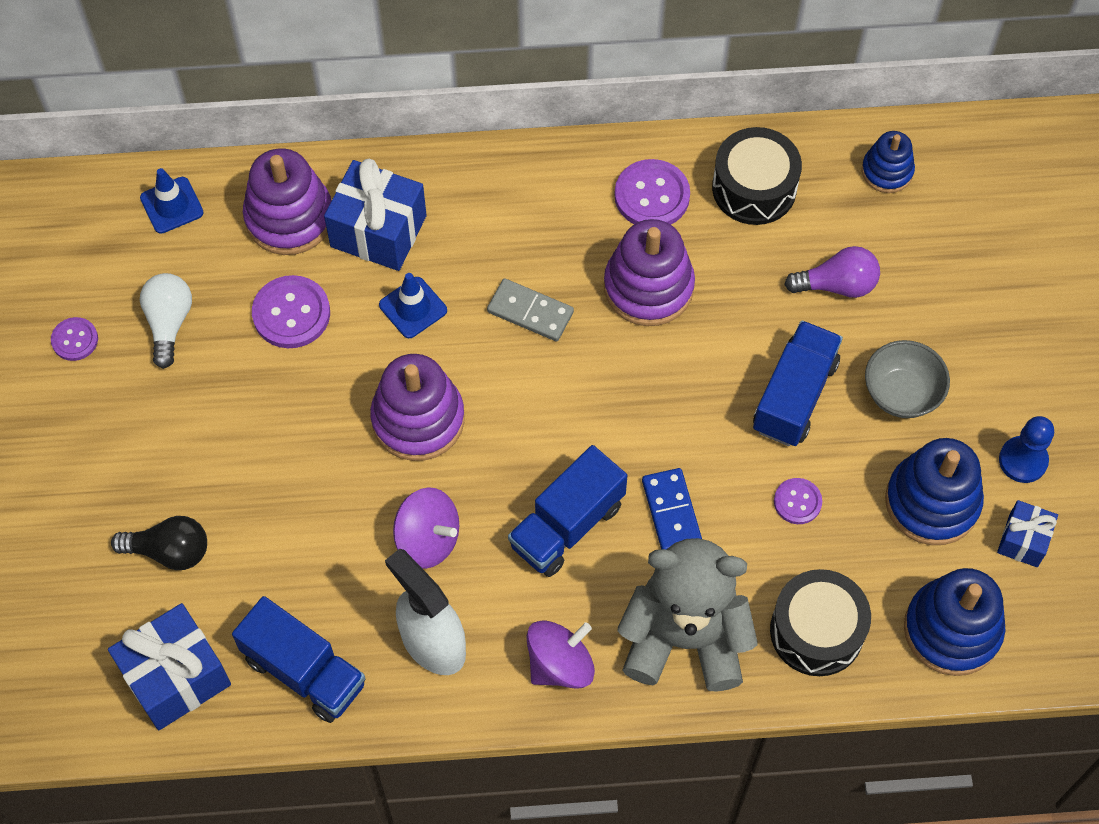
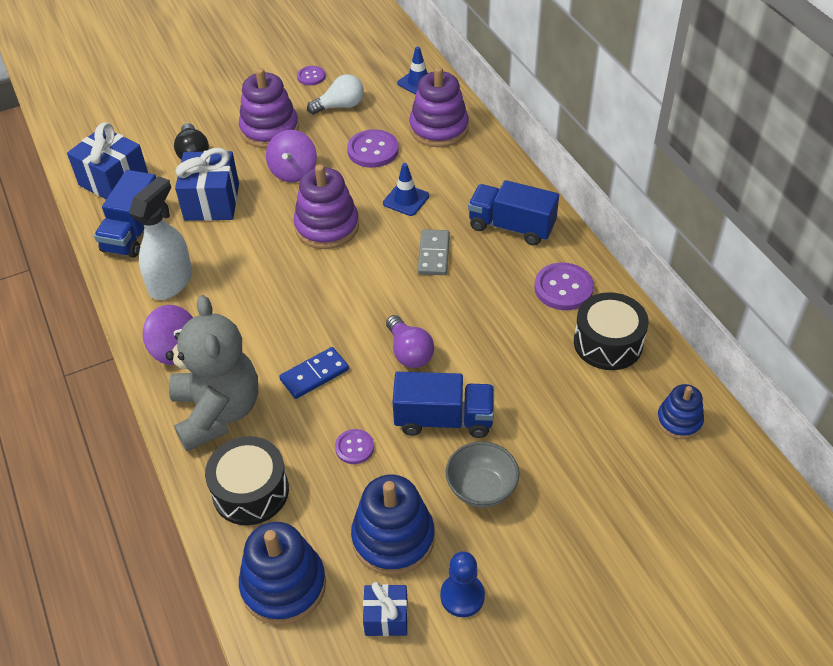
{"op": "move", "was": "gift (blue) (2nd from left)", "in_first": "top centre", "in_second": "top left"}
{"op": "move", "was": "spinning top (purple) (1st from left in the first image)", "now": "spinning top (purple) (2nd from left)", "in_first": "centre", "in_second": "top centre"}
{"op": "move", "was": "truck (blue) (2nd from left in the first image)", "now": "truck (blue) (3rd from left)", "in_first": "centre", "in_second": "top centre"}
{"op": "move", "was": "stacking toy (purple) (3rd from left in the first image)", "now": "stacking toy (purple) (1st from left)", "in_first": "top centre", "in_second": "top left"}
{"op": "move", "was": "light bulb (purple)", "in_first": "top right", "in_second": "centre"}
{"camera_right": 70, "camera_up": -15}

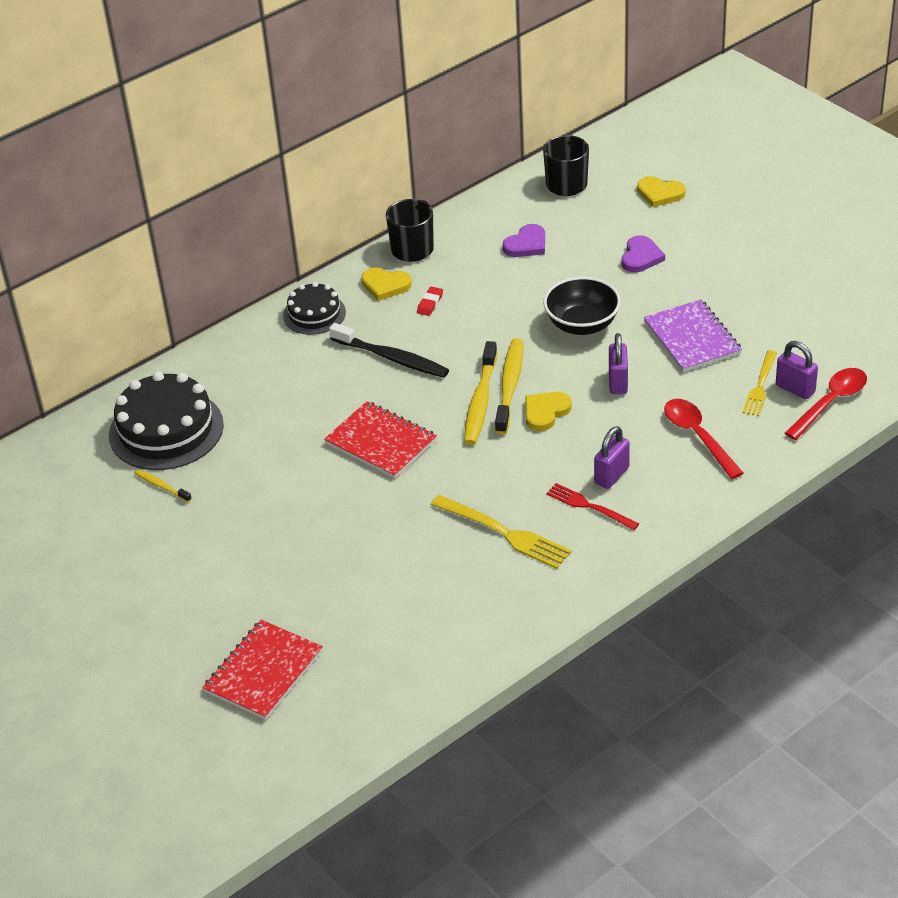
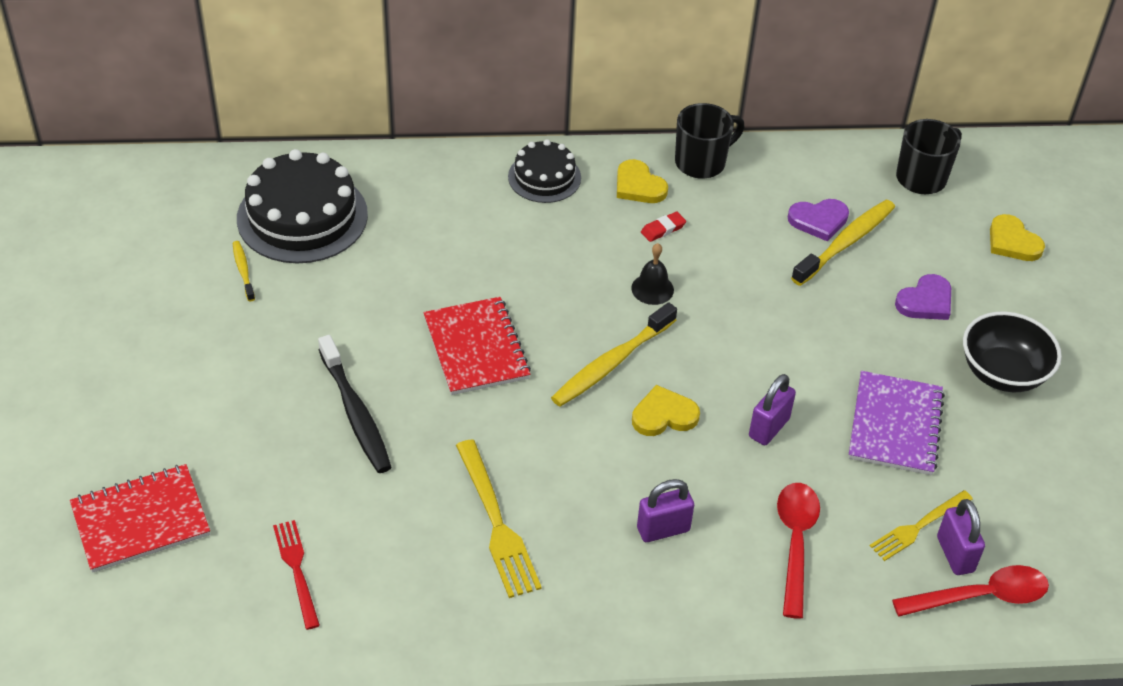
{"op": "insert", "now": "bell (black)", "in_second": "centre"}
{"op": "move", "was": "toothbrush (black)", "in_first": "centre", "in_second": "middle left"}
{"op": "move", "was": "toothbrush (yellow) (3rd from left)", "in_first": "centre", "in_second": "middle right"}
{"op": "move", "was": "bowl (black)", "in_first": "centre", "in_second": "middle right"}
{"op": "move", "was": "fork (red)", "in_first": "centre", "in_second": "bottom left"}
{"camera_right": 30, "camera_up": 5}

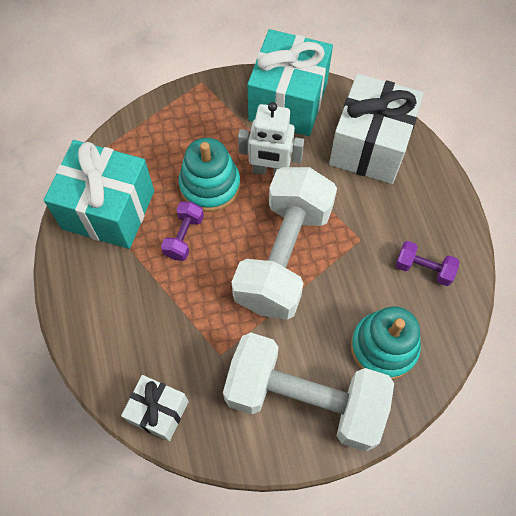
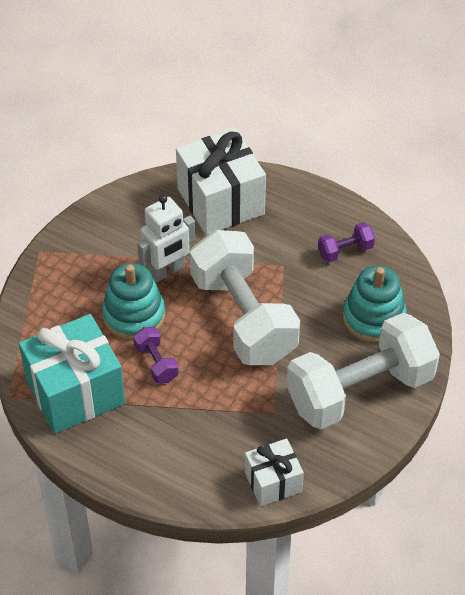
{"op": "delete", "was": "gift (turquoise) (2nd from left)", "in_first": "top centre"}
{"camera_right": -45, "camera_up": -15}

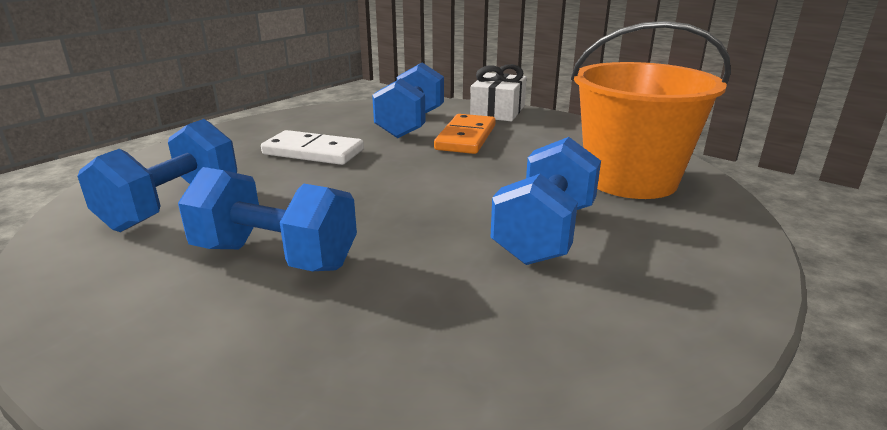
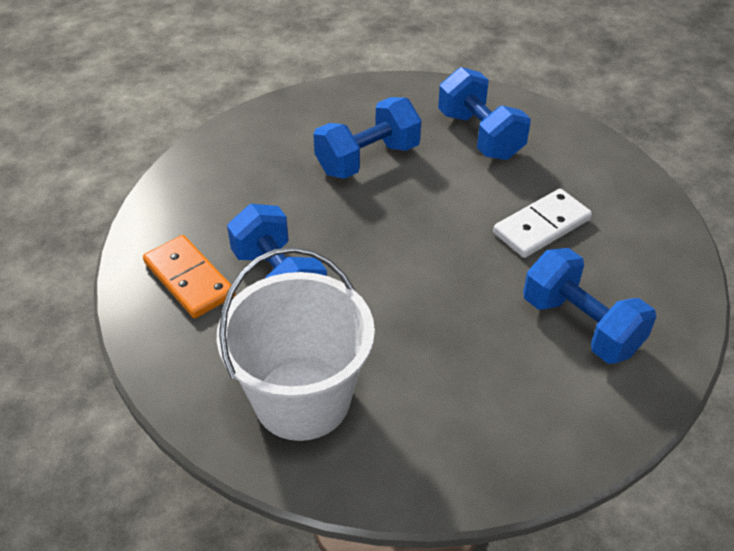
{"op": "delete", "was": "gift (white)", "in_first": "top centre"}
{"op": "move", "was": "domino (orange)", "in_first": "top centre", "in_second": "middle left"}
{"op": "recolor", "was": "bucket (orange)", "now": "bucket (white)", "in_first": "top right", "in_second": "centre"}
{"camera_right": 125, "camera_up": 20}

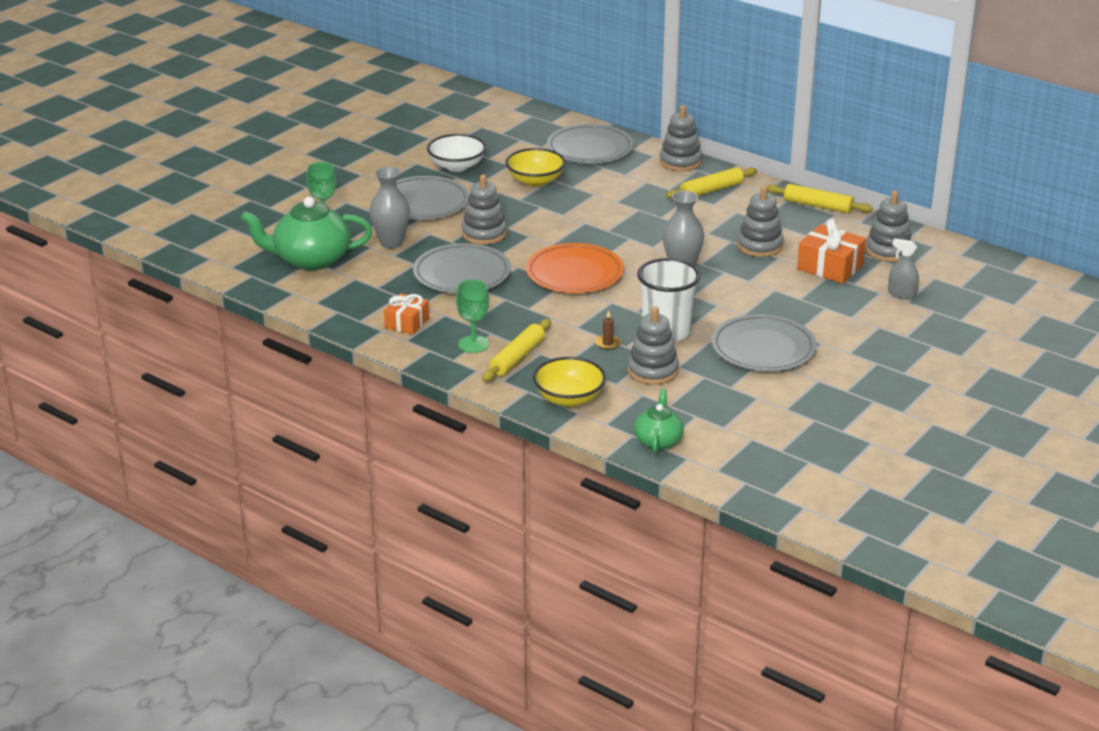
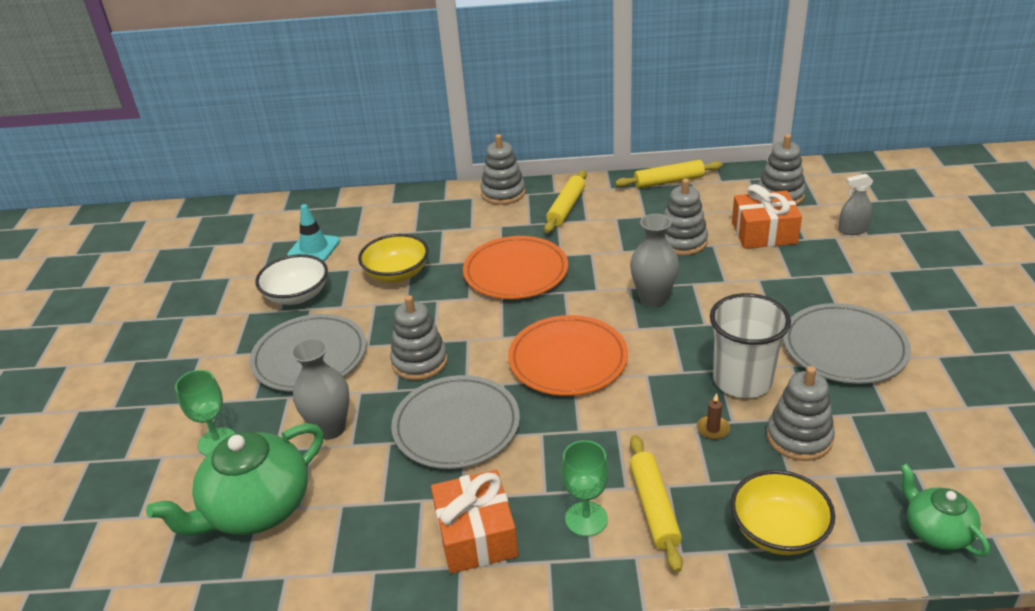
{"op": "delete", "was": "plate (grey) (3rd from left)", "in_first": "top centre"}
{"op": "insert", "now": "traffic cone (turquoise)", "in_second": "middle left"}
{"op": "insert", "now": "plate (orange) (1st from left)", "in_second": "centre"}
{"op": "resize", "was": "gift (orange) (1st from left)", "in_first": "centre", "in_second": "bottom centre", "ratio": 1.52}
{"camera_right": -35, "camera_up": 5}

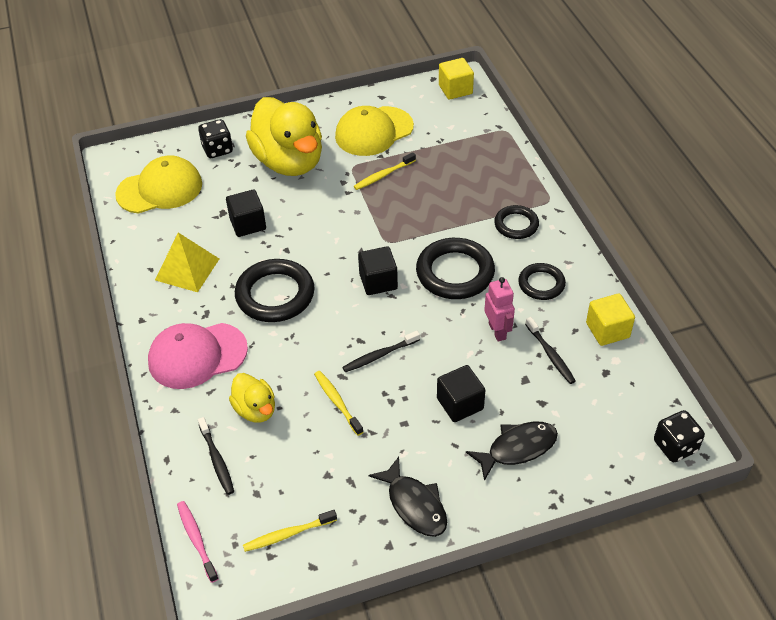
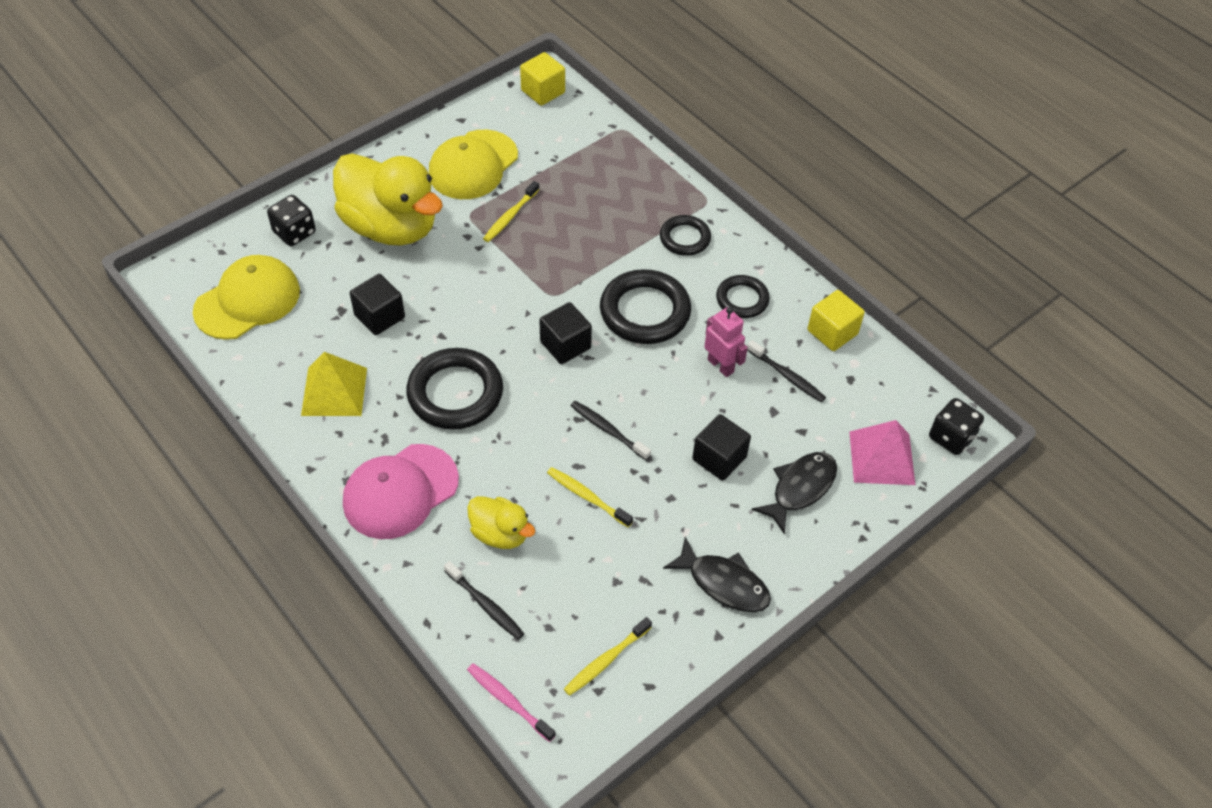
{"op": "insert", "now": "pyramid (pink)", "in_second": "middle right"}
{"op": "rotate", "was": "toothbrush (black) (2nd from left)", "in_first": "centre", "in_second": "centre", "clockwise": 90}
{"camera_right": -25, "camera_up": 5}

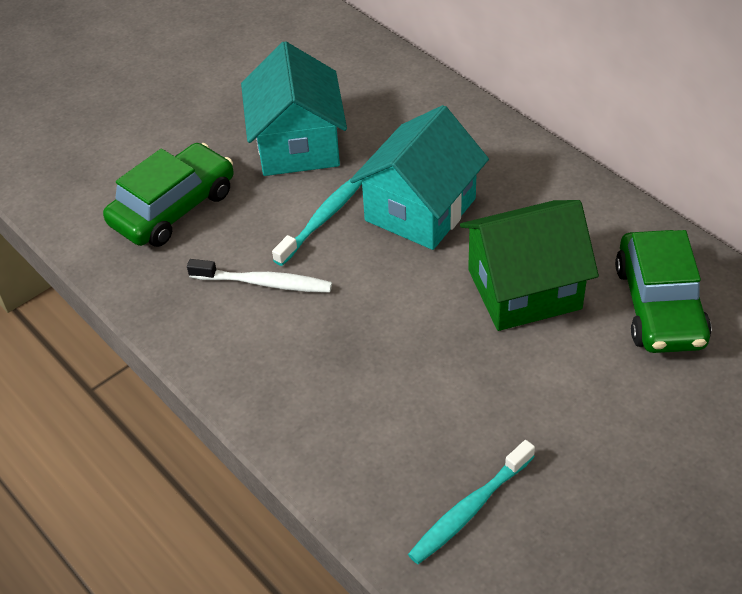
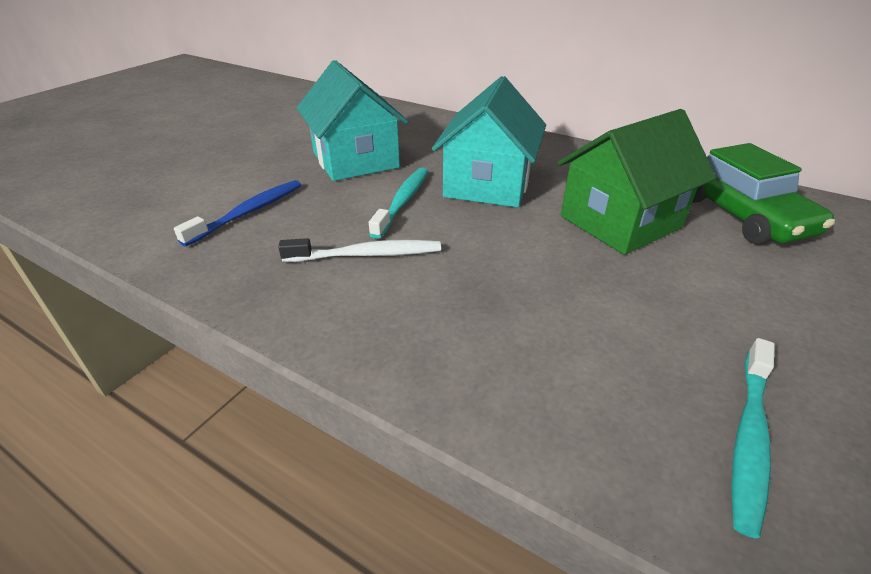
{"op": "replace", "was": "car (green) (1st from left)", "now": "toothbrush (blue)", "in_first": "top left", "in_second": "middle left"}
{"camera_right": -20, "camera_up": -10}

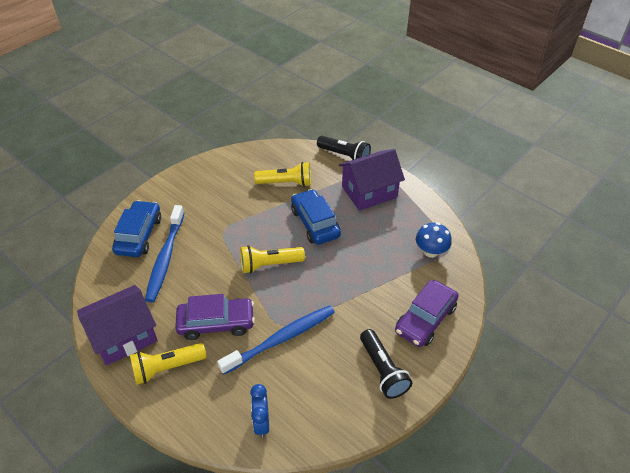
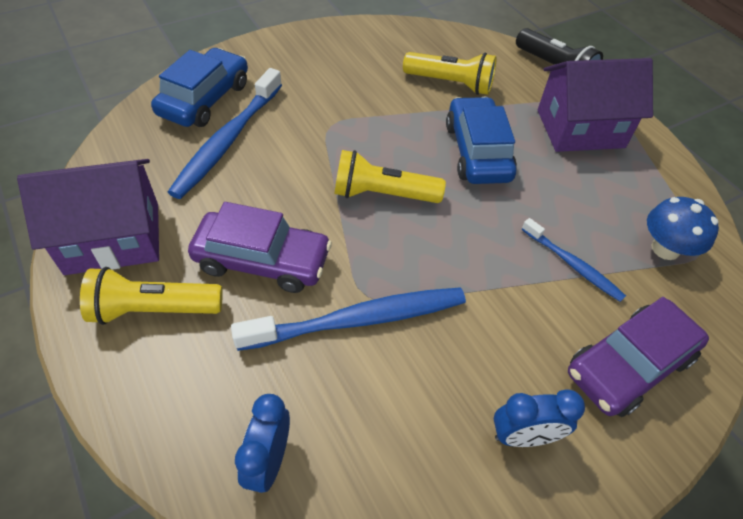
{"op": "insert", "now": "toothbrush (blue) (3rd from left)", "in_second": "middle right"}
{"op": "replace", "was": "flashlight (black) (2nd from left)", "now": "clock (blue) (2nd from left)", "in_first": "bottom centre", "in_second": "bottom right"}
{"camera_right": 15, "camera_up": 5}

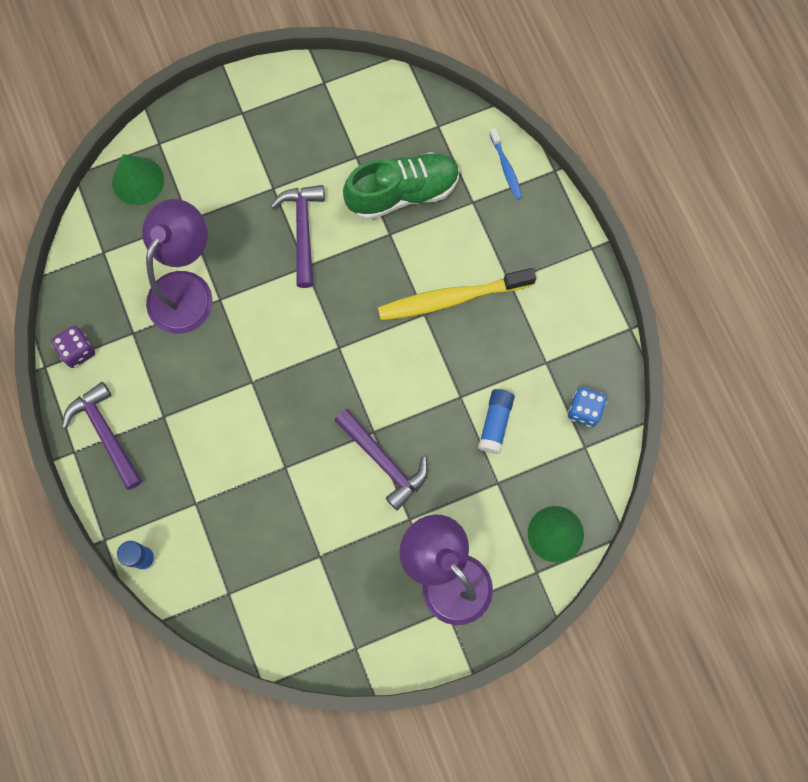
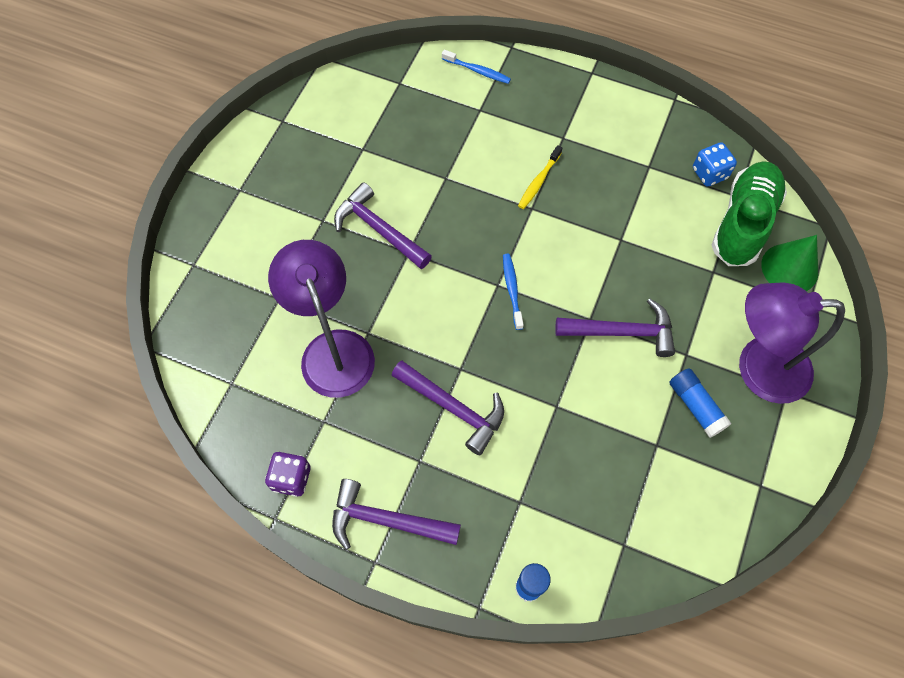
{"op": "delete", "was": "cone (green) (1st from left)", "in_first": "top left"}
{"op": "insert", "now": "hammer (purple) (3rd from left)", "in_second": "centre"}
{"op": "insert", "now": "toothbrush (blue) (2nd from left)", "in_second": "centre"}
{"op": "move", "was": "shoe (green)", "in_first": "top centre", "in_second": "top right"}
{"op": "move", "was": "glue stick (blue) (2nd from left)", "in_first": "centre", "in_second": "middle right"}
{"op": "resize", "was": "toothbrush (yellow)", "in_first": "centre", "in_second": "top centre", "ratio": 0.5}
{"camera_right": -45, "camera_up": -10}

